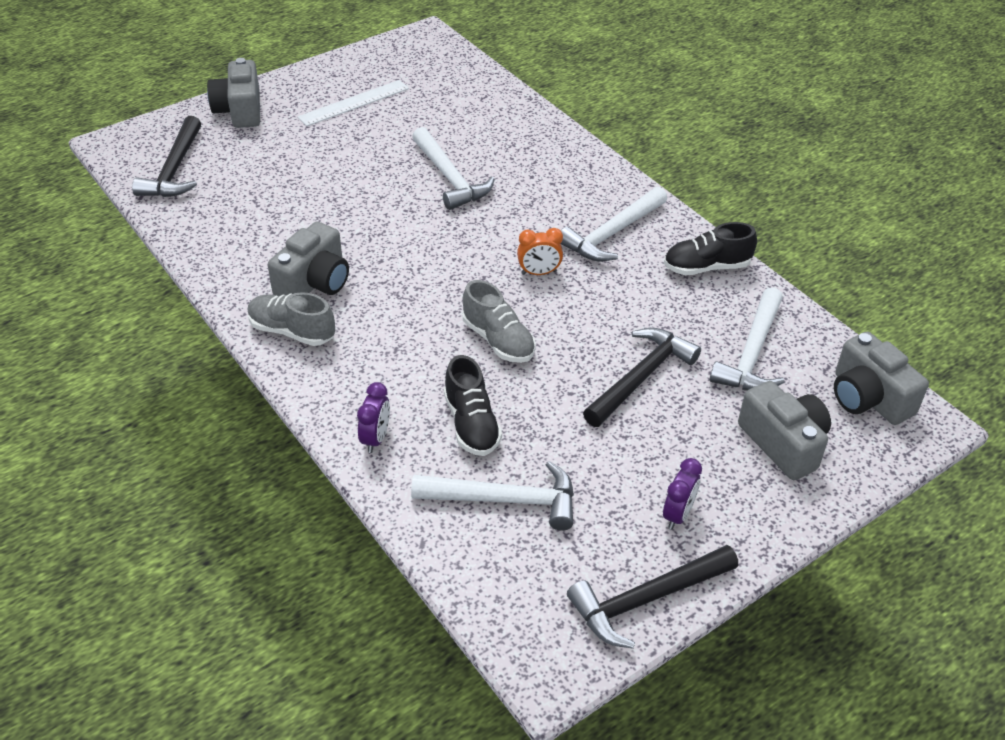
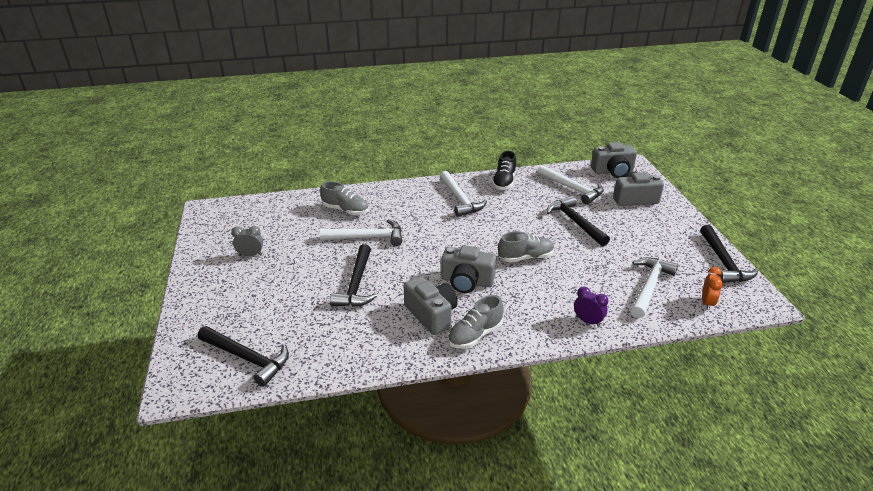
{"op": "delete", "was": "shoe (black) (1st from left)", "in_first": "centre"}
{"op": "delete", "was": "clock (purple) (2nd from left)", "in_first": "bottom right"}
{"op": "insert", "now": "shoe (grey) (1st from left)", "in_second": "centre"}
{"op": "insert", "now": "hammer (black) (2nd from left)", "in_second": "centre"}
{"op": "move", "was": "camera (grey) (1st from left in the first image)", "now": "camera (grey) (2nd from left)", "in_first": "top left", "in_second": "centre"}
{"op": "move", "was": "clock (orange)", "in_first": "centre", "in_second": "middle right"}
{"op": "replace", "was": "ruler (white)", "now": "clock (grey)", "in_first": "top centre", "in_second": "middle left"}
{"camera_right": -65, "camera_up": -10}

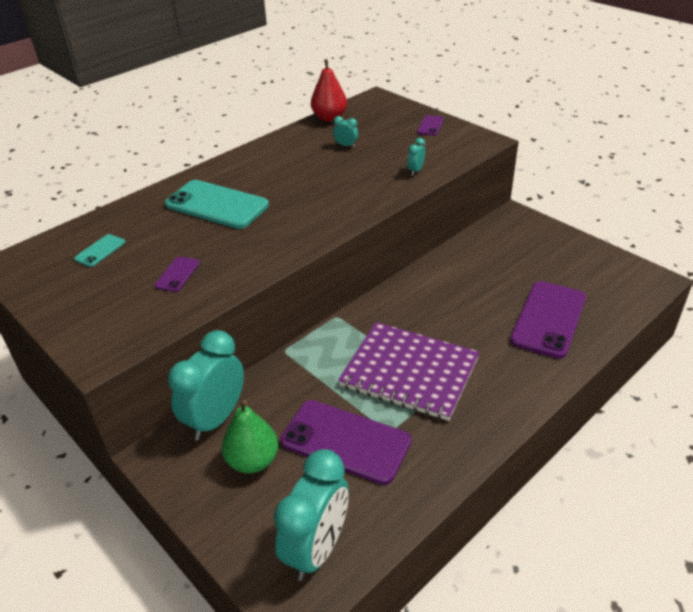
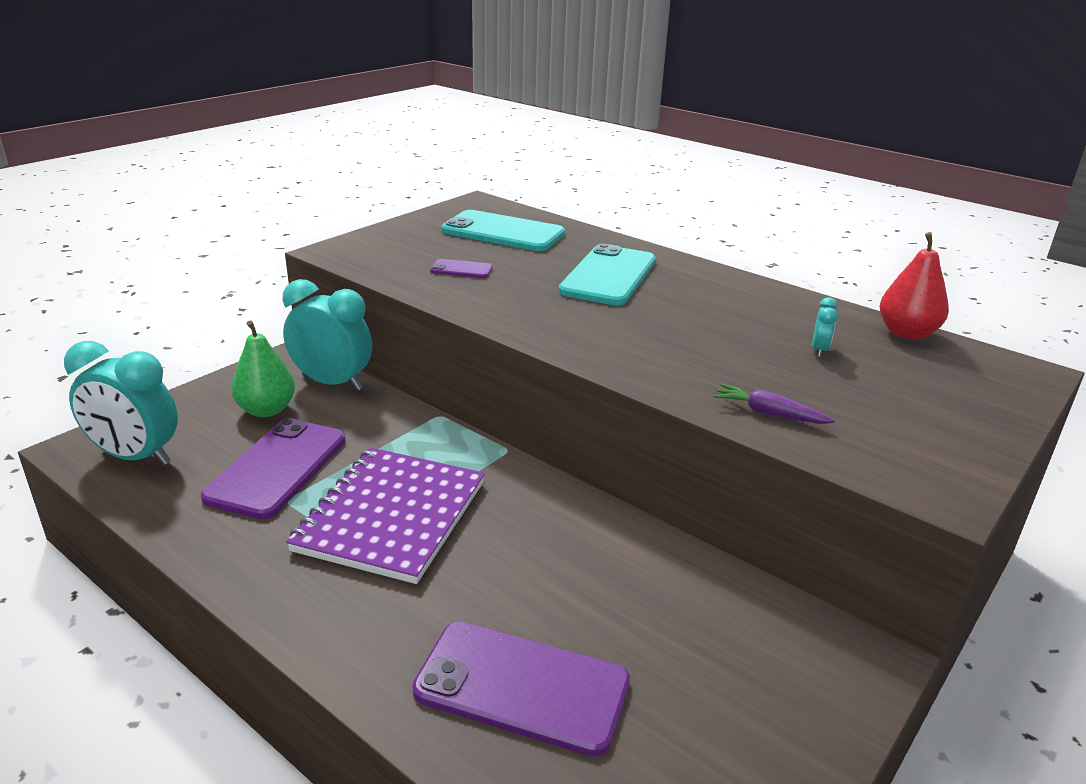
{"op": "delete", "was": "phone (purple) (3rd from left)", "in_first": "top centre"}
{"op": "replace", "was": "clock (turquoise) (4th from left)", "now": "carrot (purple)", "in_first": "top centre", "in_second": "middle right"}
{"op": "resize", "was": "phone (turquoise) (1st from left)", "in_first": "middle left", "in_second": "top centre", "ratio": 2.18}
{"camera_right": 80, "camera_up": -10}

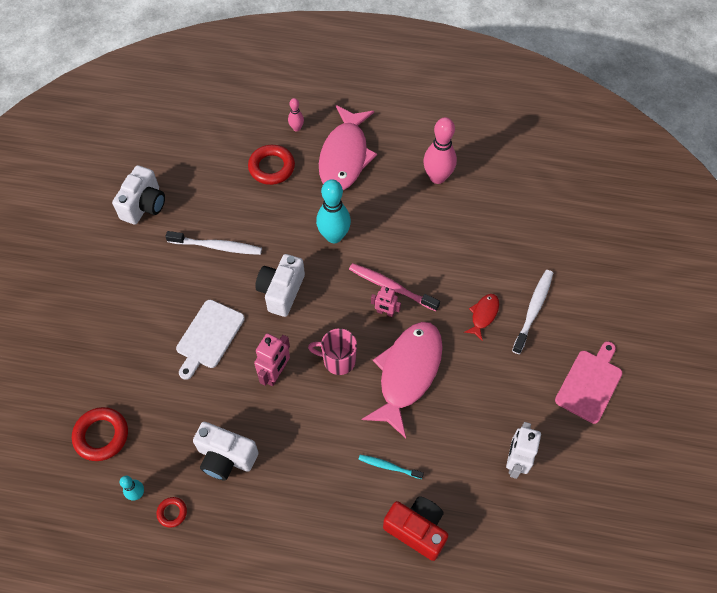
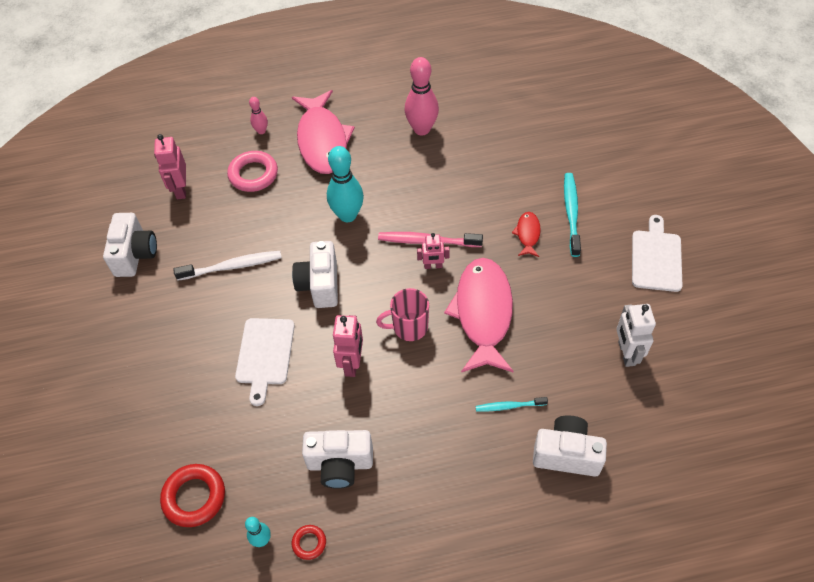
{"op": "insert", "now": "robot (pink) (1st from left)", "in_second": "top left"}
{"op": "recolor", "was": "ring (red) (3rd from left)", "now": "ring (pink)", "in_first": "top centre", "in_second": "top left"}
{"op": "recolor", "was": "camera (red)", "now": "camera (white) (4th from left)", "in_first": "bottom centre", "in_second": "bottom right"}
{"op": "recolor", "was": "toothbrush (white) (2nd from left)", "now": "toothbrush (turquoise) (2nd from left)", "in_first": "middle right", "in_second": "middle right"}
{"op": "recolor", "was": "cutting board (pink)", "now": "cutting board (white) (2nd from left)", "in_first": "middle right", "in_second": "middle right"}
{"camera_right": -20, "camera_up": -5}

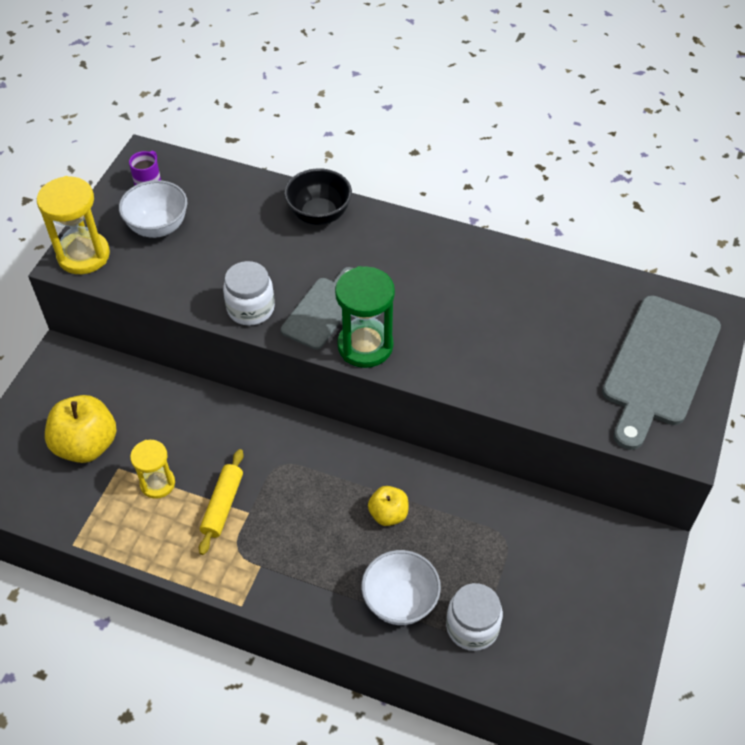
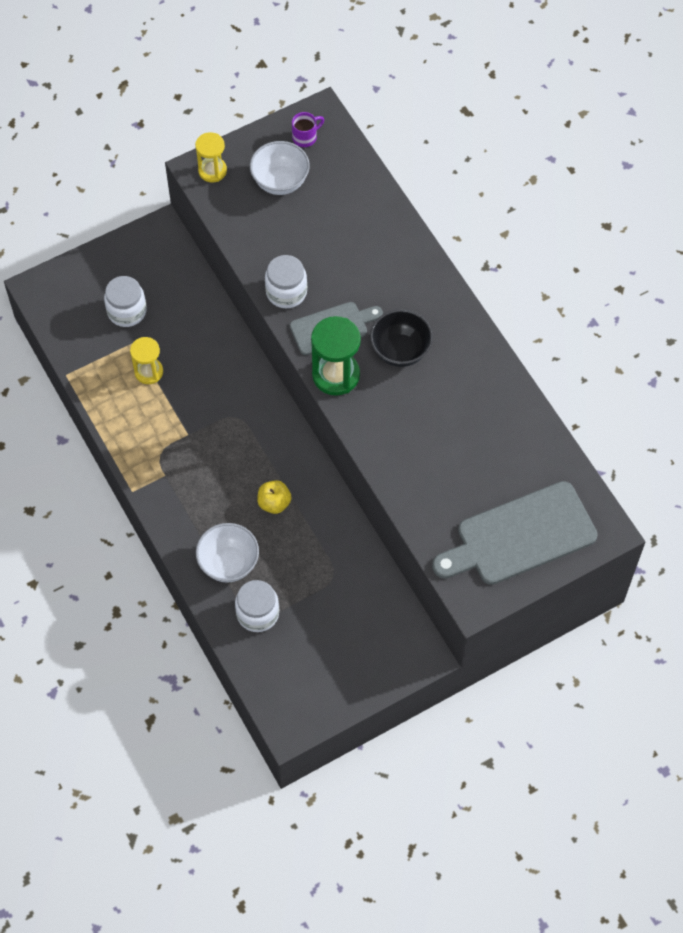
{"op": "delete", "was": "rolling pin (yellow)", "in_first": "bottom left"}
{"op": "move", "was": "bowl (black)", "in_first": "top centre", "in_second": "centre"}
{"op": "replace", "was": "apple (yellow) (1st from left)", "now": "jar (white) (1st from left)", "in_first": "middle left", "in_second": "top left"}
{"op": "resize", "was": "hourglass (yellow) (1st from left in the first image)", "in_first": "top left", "in_second": "top left", "ratio": 0.63}
{"camera_right": 40, "camera_up": 10}

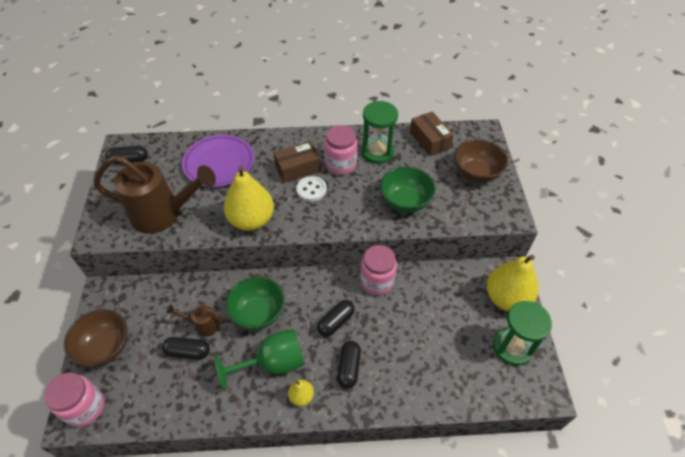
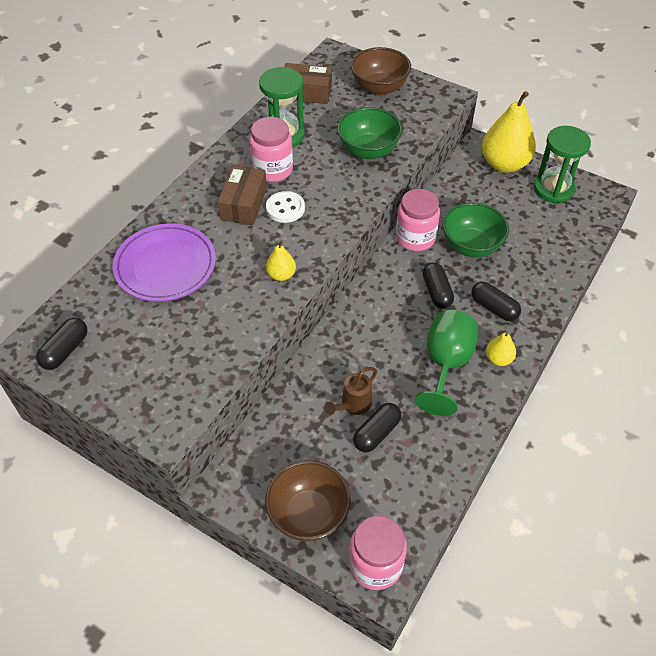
{"op": "delete", "was": "watering can (brown) (1st from left)", "in_first": "middle left"}
{"op": "move", "was": "bowl (green) (1st from left in the first image)", "now": "bowl (green) (2nd from left)", "in_first": "centre", "in_second": "middle right"}
{"op": "resize", "was": "pear (yellow) (1st from left)", "in_first": "centre", "in_second": "centre", "ratio": 0.47}
{"camera_right": -55, "camera_up": 0}

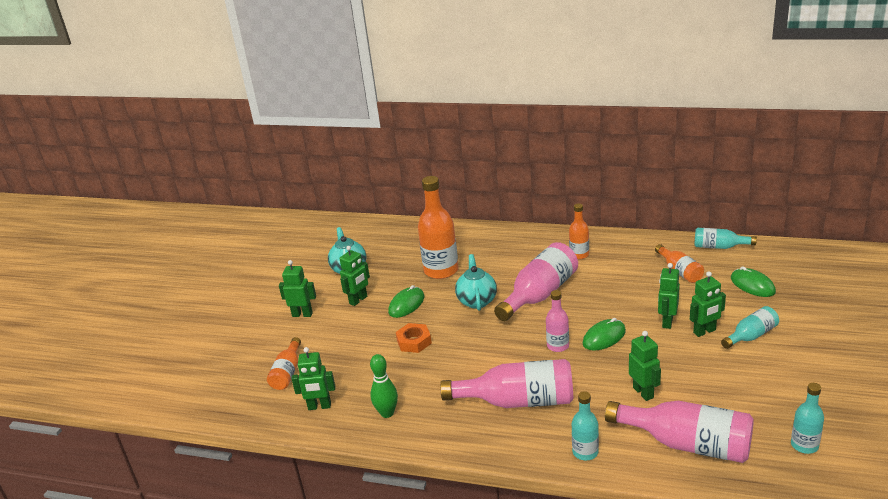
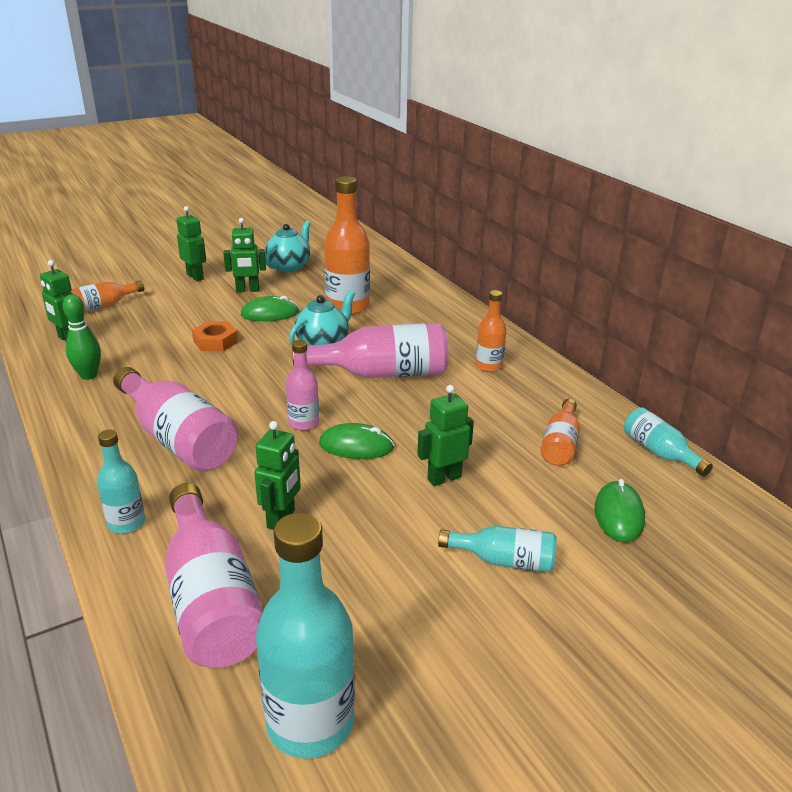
{"op": "delete", "was": "robot (green) (6th from left)", "in_first": "middle right"}
{"op": "resize", "was": "bottle (turquoise) (4th from left in the first image)", "in_first": "bottom right", "in_second": "bottom centre", "ratio": 1.82}
{"camera_right": 40, "camera_up": 0}

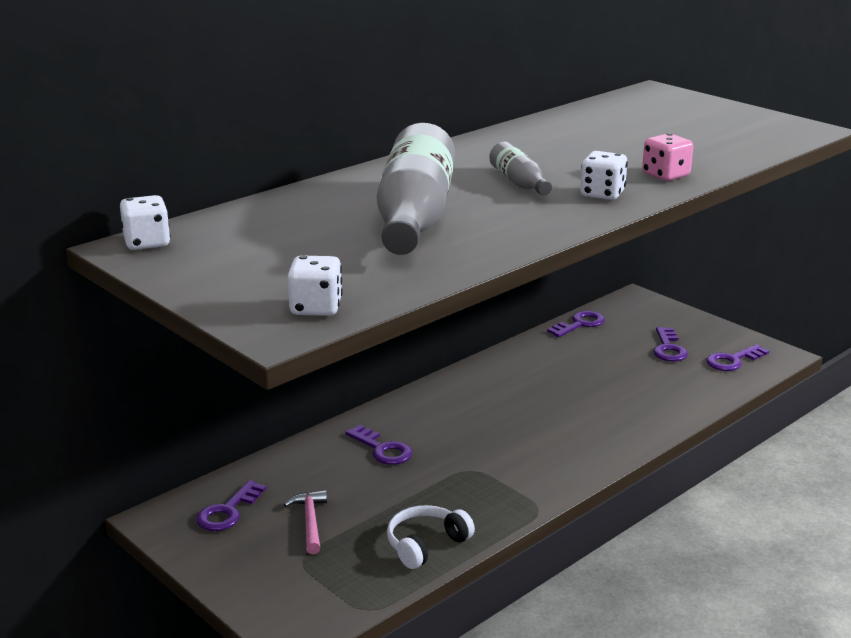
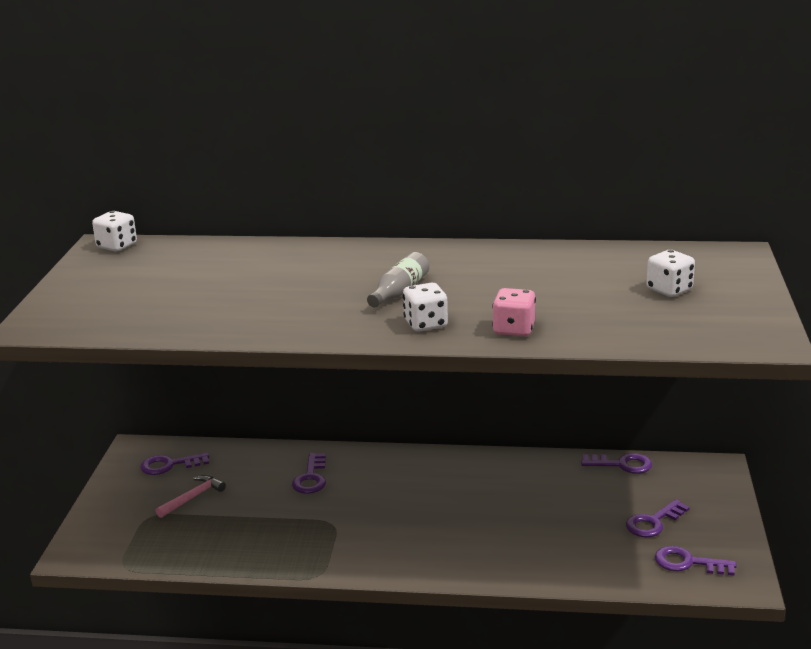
{"op": "delete", "was": "bottle (grey) (1st from left)", "in_first": "top centre"}
{"op": "delete", "was": "headphones (white)", "in_first": "bottom centre"}
{"op": "move", "was": "dice (white) (2nd from left in the first image)", "now": "dice (white) (3rd from left)", "in_first": "centre", "in_second": "middle right"}
{"camera_right": 50, "camera_up": 0}

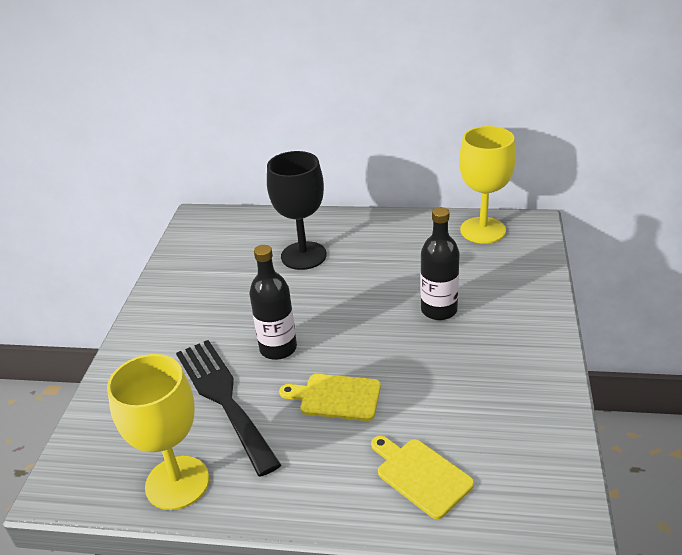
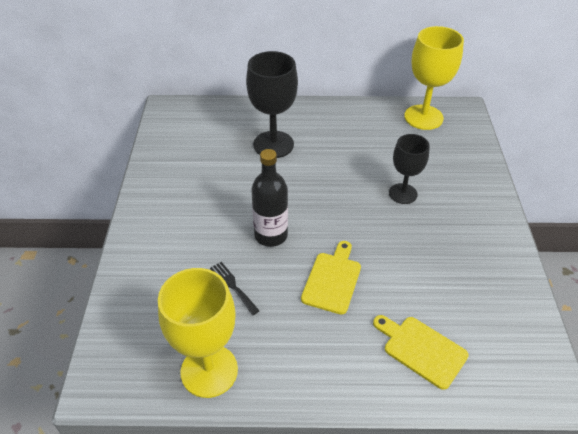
{"op": "replace", "was": "bottle (black) (2nd from left)", "now": "goblet (black) (2nd from left)", "in_first": "centre", "in_second": "middle right"}
{"op": "rotate", "was": "cutting board (yellow) (1st from left)", "in_first": "bottom centre", "in_second": "centre", "clockwise": 105}
{"op": "resize", "was": "fork (black)", "in_first": "bottom centre", "in_second": "centre", "ratio": 0.42}
{"camera_right": -10, "camera_up": 10}

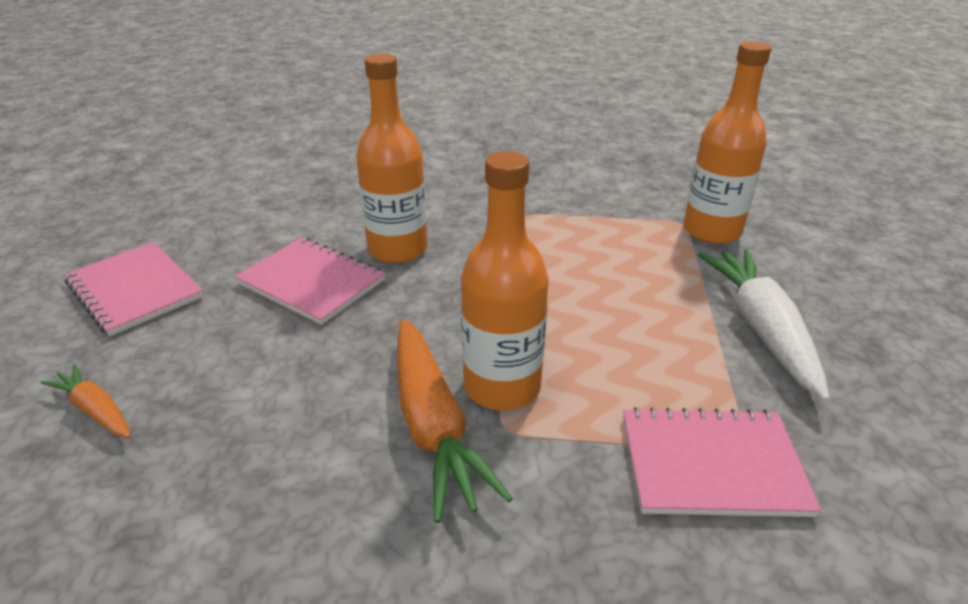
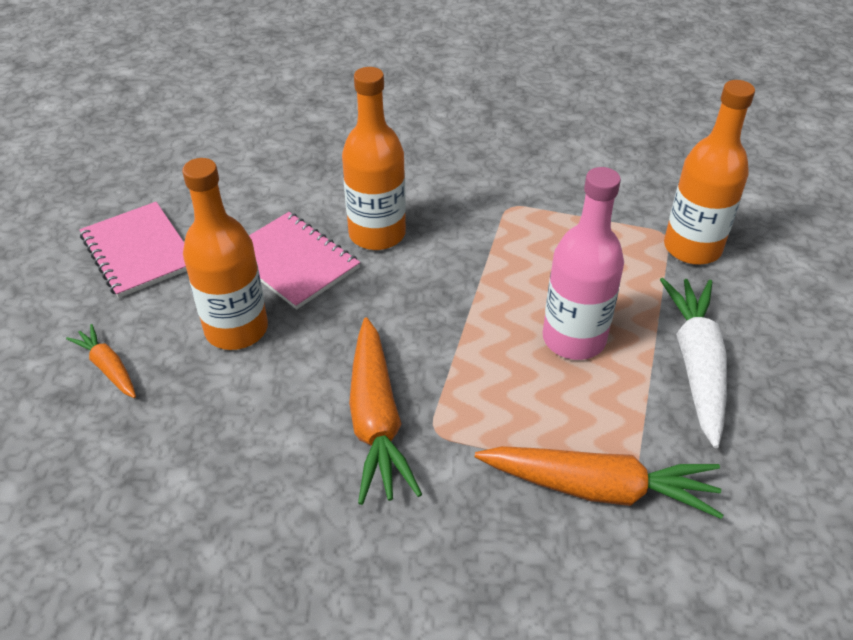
{"op": "insert", "now": "bottle (pink)", "in_second": "middle right"}
{"op": "move", "was": "bottle (orange) (2nd from left in the first image)", "now": "bottle (orange) (1st from left)", "in_first": "centre", "in_second": "middle left"}
{"op": "replace", "was": "notebook (pink) (3rd from left)", "now": "carrot (orange) (3rd from left)", "in_first": "bottom right", "in_second": "bottom right"}
{"camera_right": 10, "camera_up": 10}

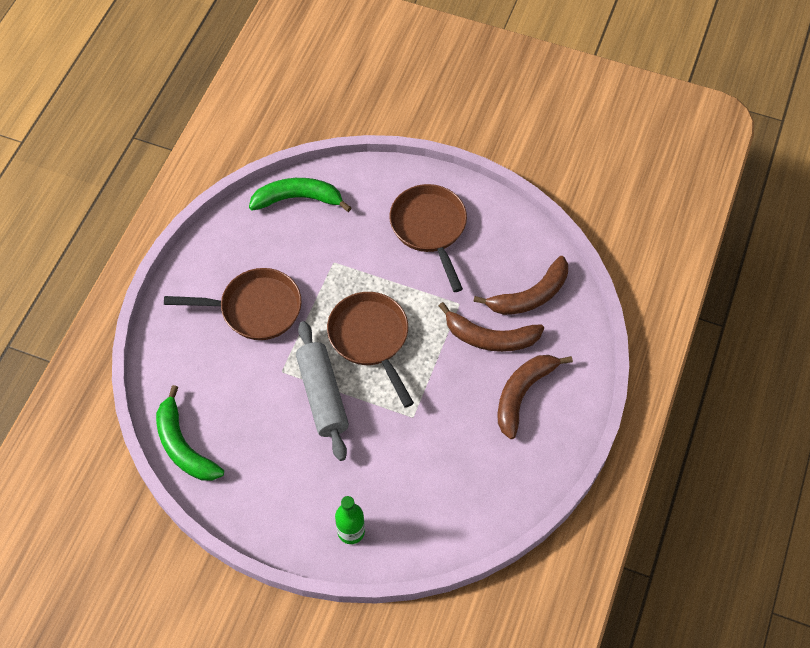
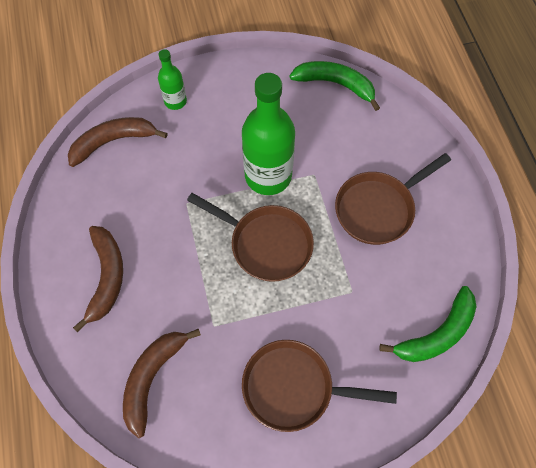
{"op": "move", "was": "banana (brown) (1st from left in the first image)", "now": "banana (brown) (2nd from left)", "in_first": "centre", "in_second": "top left"}
{"op": "replace", "was": "rolling pin (grey)", "now": "bottle (green) (2nd from left)", "in_first": "centre", "in_second": "top centre"}
{"op": "rotate", "was": "pan (brown) (3rd from left in the first image)", "in_first": "centre", "in_second": "bottom centre", "clockwise": 150}
{"camera_right": 145, "camera_up": 5}

